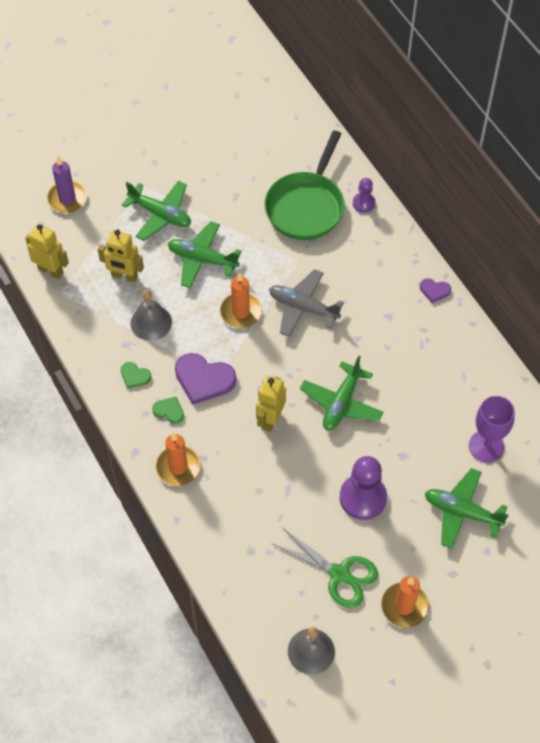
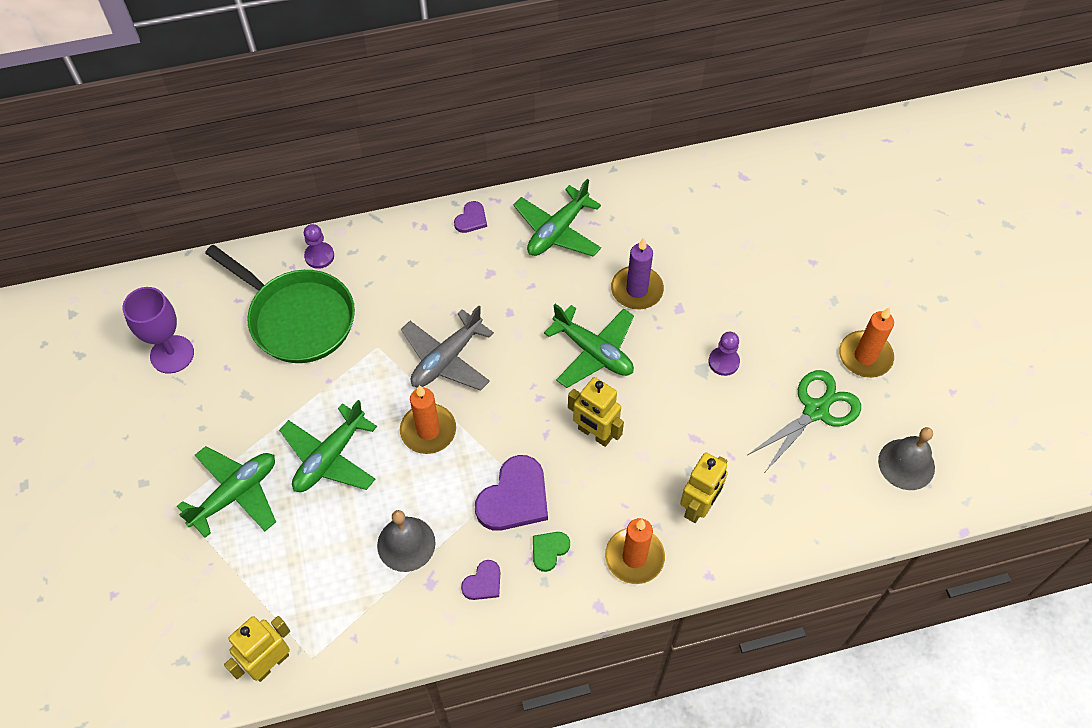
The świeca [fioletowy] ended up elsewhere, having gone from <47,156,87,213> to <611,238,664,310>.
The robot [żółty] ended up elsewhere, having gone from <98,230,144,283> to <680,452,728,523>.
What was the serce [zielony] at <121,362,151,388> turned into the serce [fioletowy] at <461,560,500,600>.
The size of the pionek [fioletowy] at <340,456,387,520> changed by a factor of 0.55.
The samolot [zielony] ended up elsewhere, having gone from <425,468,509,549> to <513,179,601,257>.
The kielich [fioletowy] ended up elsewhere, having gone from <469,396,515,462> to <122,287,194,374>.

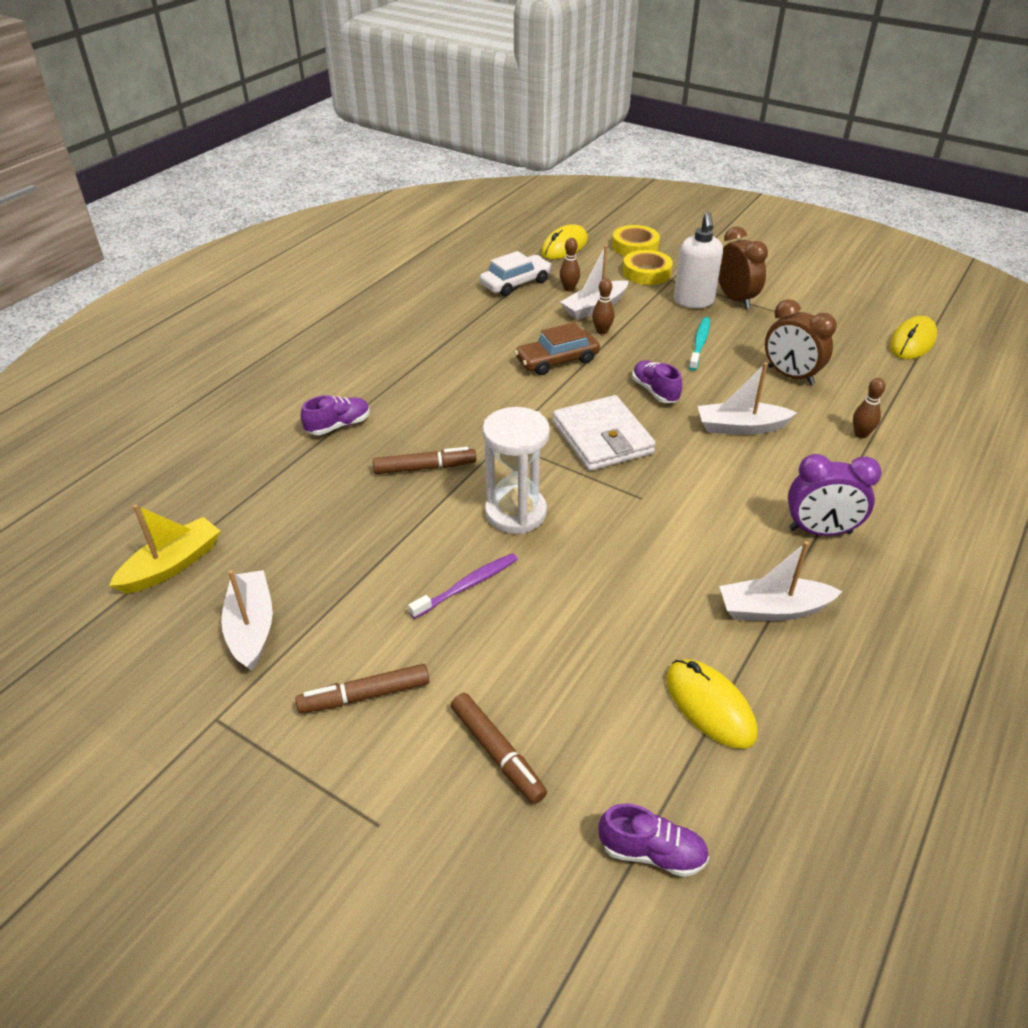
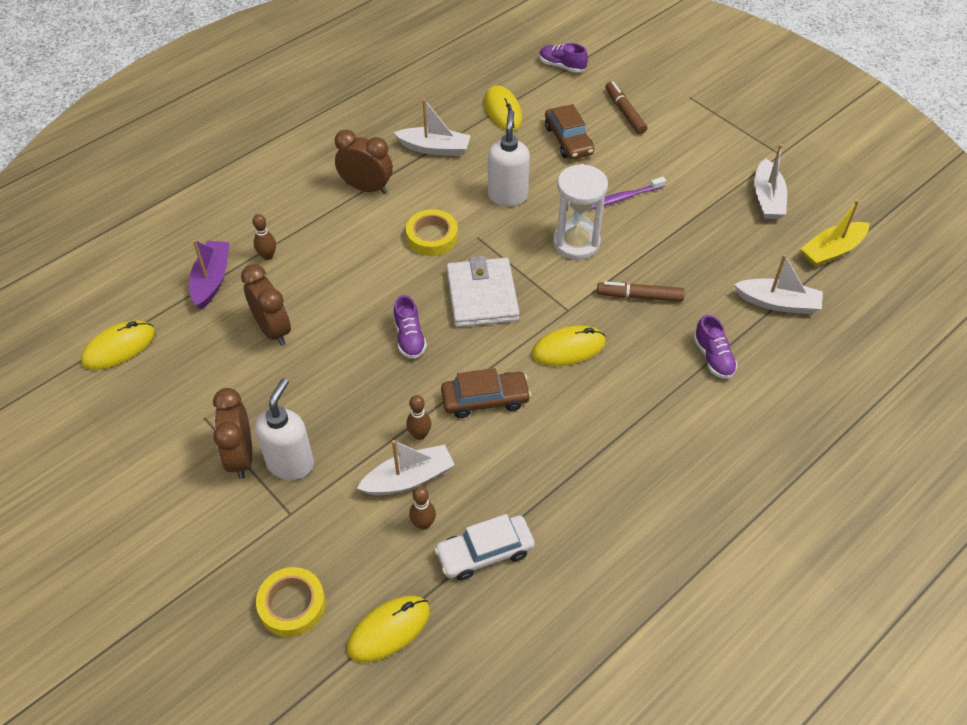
The second view lost the flamaster [brązowy] at <295,664,429,713>.
The but [fioletowy] at <301,395,370,435> ended up facing another way, 90 degrees counterclockwise from before.
The taśma klejąca [żółty] ended up elsewhere, having gone from <623,250,673,285> to <406,209,458,256>.
The second view lost the szczoteczka do zębów [turkusowy] at <689,317,710,371>.
The łódka [biały] ended up elsewhere, having gone from <698,363,797,435> to <734,254,823,314>.
What was the budzik [fioletowy] at <788,454,882,536> turned into the budzik [brązowy] at <335,129,393,194>.
The second view gained the łódka [fioletowy] at <189,240,229,309>.
The second view gained the dozownik mydła [biały] at <488,110,530,206>.
The second view gained the myszka [żółty] at <531,326,606,366>.
The second view gained the samochód [brązowy] at <545,104,594,160>.

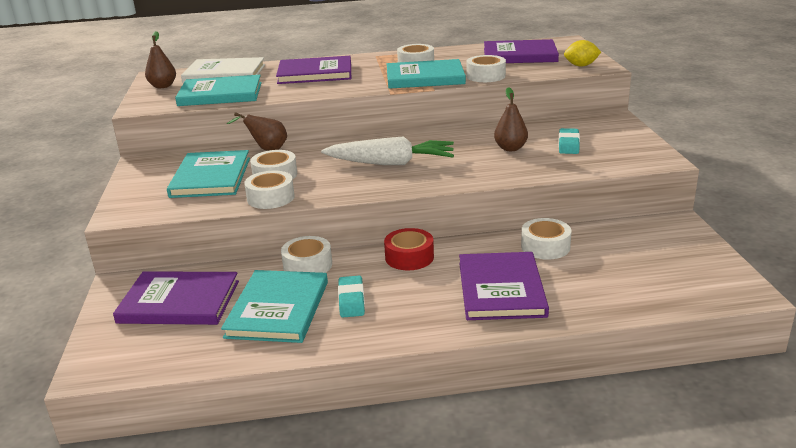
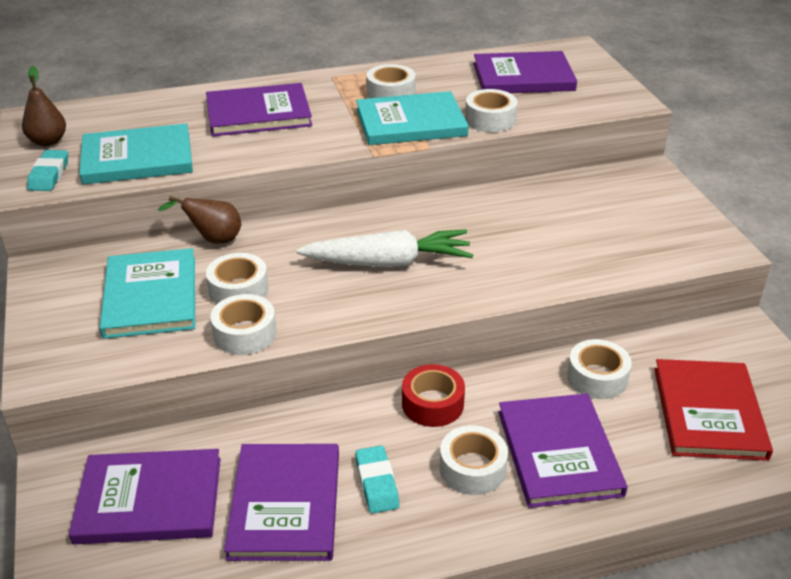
The second view lost the książka [biały] at <181,57,265,83>.
What was the książka [turkusowy] at <221,270,328,343> turned into the książka [fioletowy] at <224,444,339,561>.
The taśma klejąca [biały] ended up elsewhere, having gone from <281,236,332,273> to <440,425,508,495>.
The second view lost the gruszka [brązowy] at <494,87,528,151>.
The gumka do mazania [turkusowy] ended up elsewhere, having gone from <558,128,580,154> to <27,150,68,191>.
The second view lost the cytryna [żółty] at <564,40,601,67>.
The second view gained the książka [czerwony] at <654,359,773,461>.

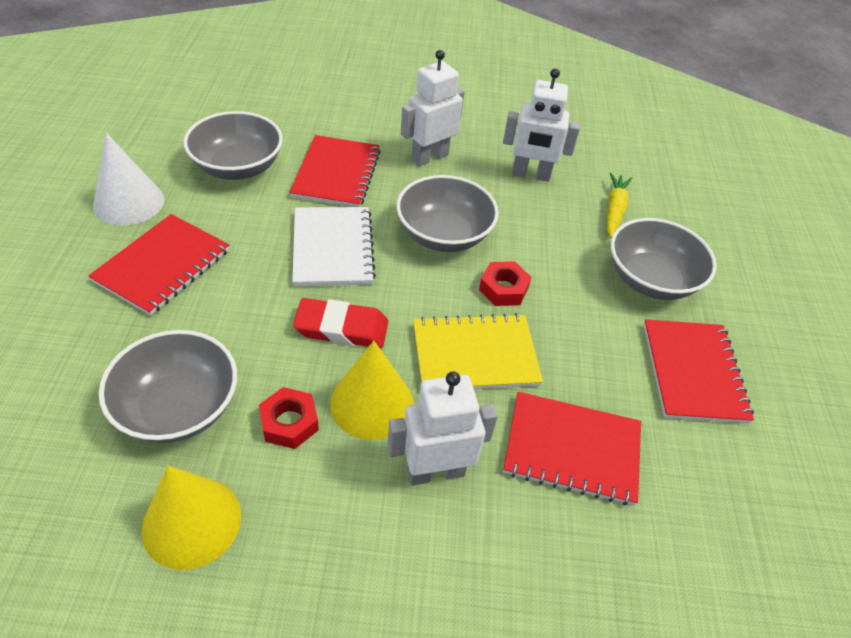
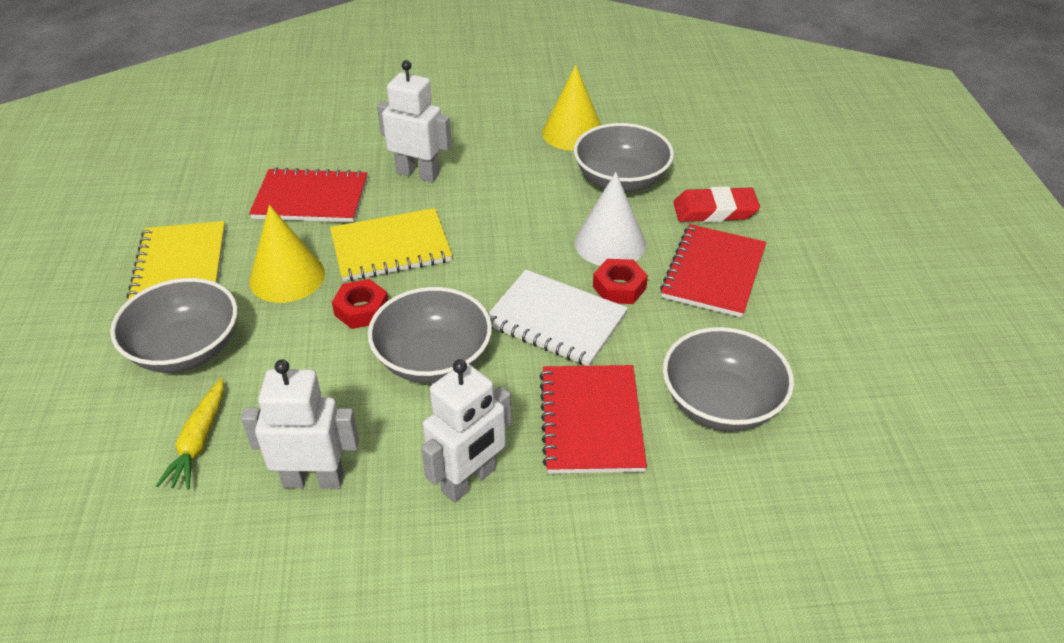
The stożek [biały] ended up elsewhere, having gone from <93,133,164,226> to <575,172,646,266>.
The nakrętka [czerwony] ended up elsewhere, having gone from <259,387,319,449> to <593,259,648,304>.
The zeszyt [biały] at <292,207,376,286> ended up facing another way, 45 degrees counterclockwise from before.
The gumka do mazania [czerwony] ended up elsewhere, having gone from <293,298,388,348> to <673,186,760,222>.
The stożek [żółty] ended up elsewhere, having gone from <330,341,413,440> to <249,205,325,303>.
The robot [biały] at <387,371,498,486> ended up facing another way, 135 degrees counterclockwise from before.
What was the zeszyt [czerwony] at <643,319,754,424> turned into the zeszyt [żółty] at <127,221,225,300>.

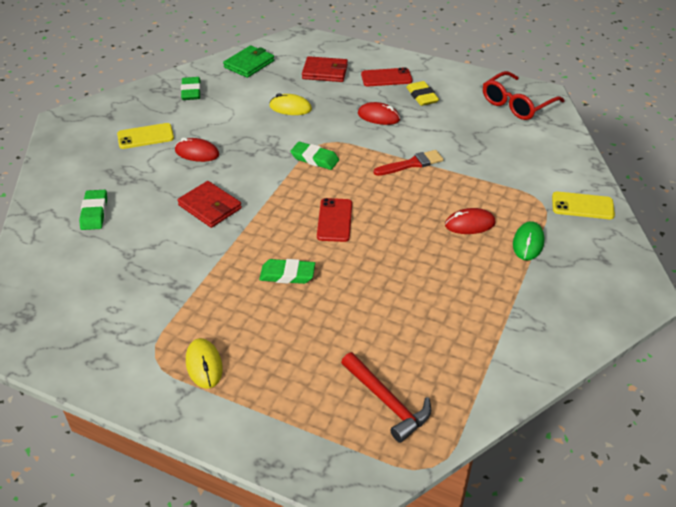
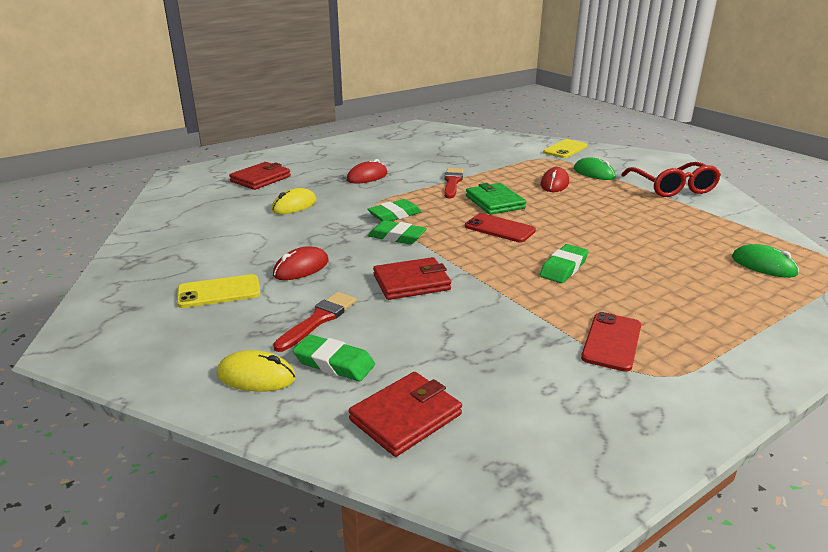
The telefon [żółty] at <117,123,174,149> ended up facing another way, 60 degrees clockwise from before.
The gumka do mazania [zielony] ended up elsewhere, having gone from <181,77,201,100> to <368,220,427,245>.
The myszka [żółty] ended up elsewhere, having gone from <186,338,223,389> to <217,350,296,392>.
The portfel [zielony] ended up elsewhere, having gone from <223,45,274,78> to <466,183,526,215>.
Where the młotek [czerwony] stood at <341,352,431,443>, the myszka [zielony] came to stand at <732,244,799,278>.
The telefon [czerwony] ended up elsewhere, having gone from <361,67,413,86> to <581,312,641,372>.
The second view lost the gumka do mazania [żółty] at <406,81,439,106>.
The okulary [czerwony] ended up elsewhere, having gone from <483,71,565,120> to <621,162,721,197>.
The second view gained the pędzel [czerwony] at <273,292,357,352>.
The second view gained the portfel [czerwony] at <349,372,462,457>.

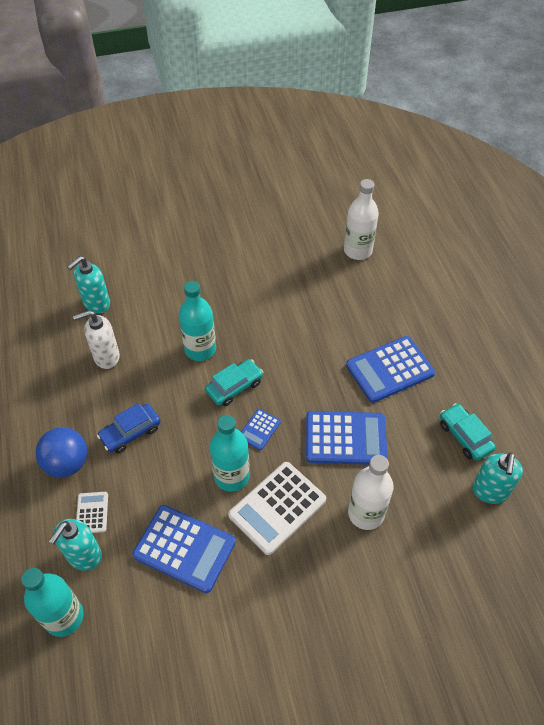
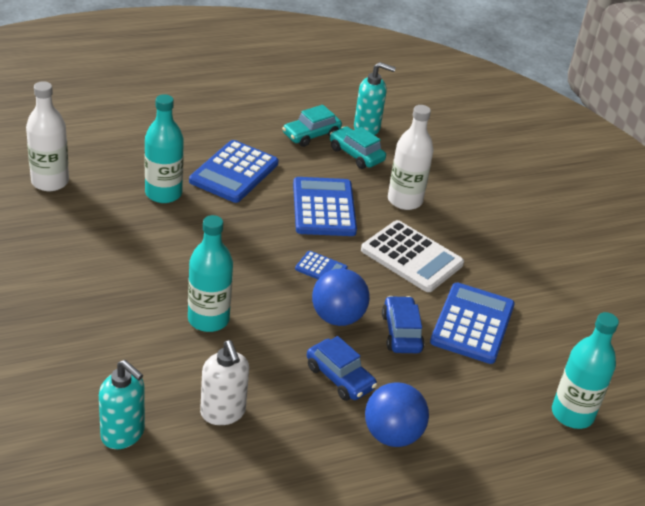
The second view lost the dozownik mydła [turkusowy] at <49,519,102,570>.
The second view lost the kalkulator [biały] at <76,492,108,533>.
The samochód [turkusowy] ended up elsewhere, having gone from <205,359,263,406> to <330,126,386,169>.
The butelka [turkusowy] ended up elsewhere, having gone from <210,415,250,492> to <145,94,184,203>.
The kalkulator [niebieski] at <346,336,435,403> ended up facing another way, 60 degrees clockwise from before.
The second view gained the piłka [niebieski] at <312,268,370,326>.
The second view gained the samochód [niebieski] at <382,296,425,353>.

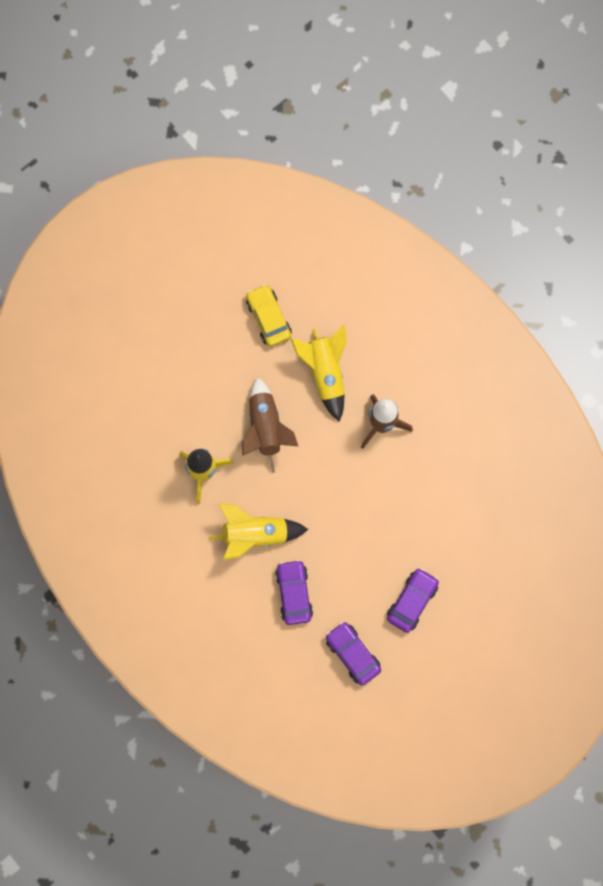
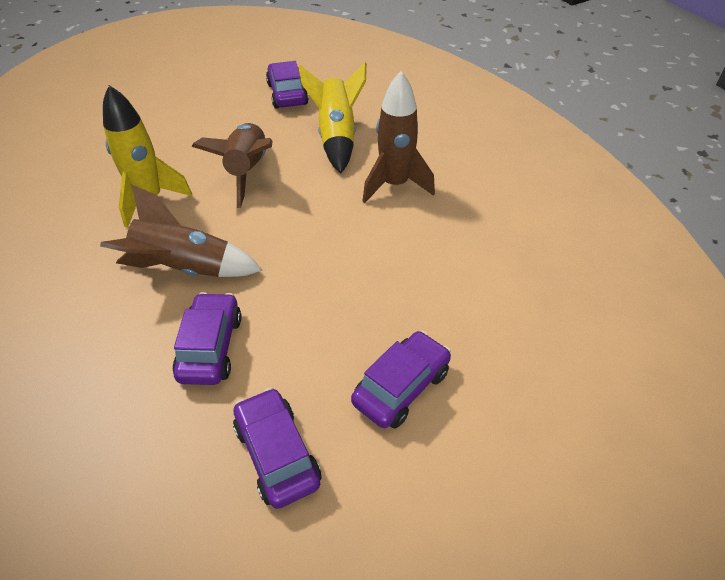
What was the rakieta [żółty] at <208,503,308,560> turned into the rakieta [brązowy] at <100,184,262,277>.
What was the samochód [żółty] at <246,284,292,347> turned into the samochód [fioletowy] at <266,61,308,109>.

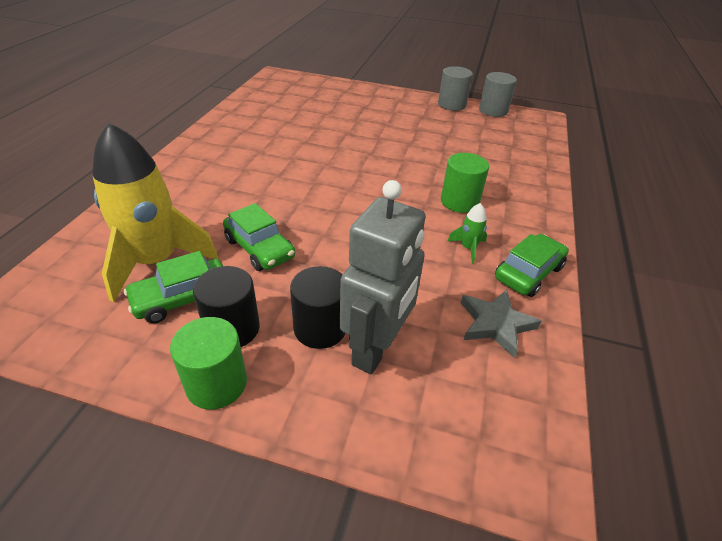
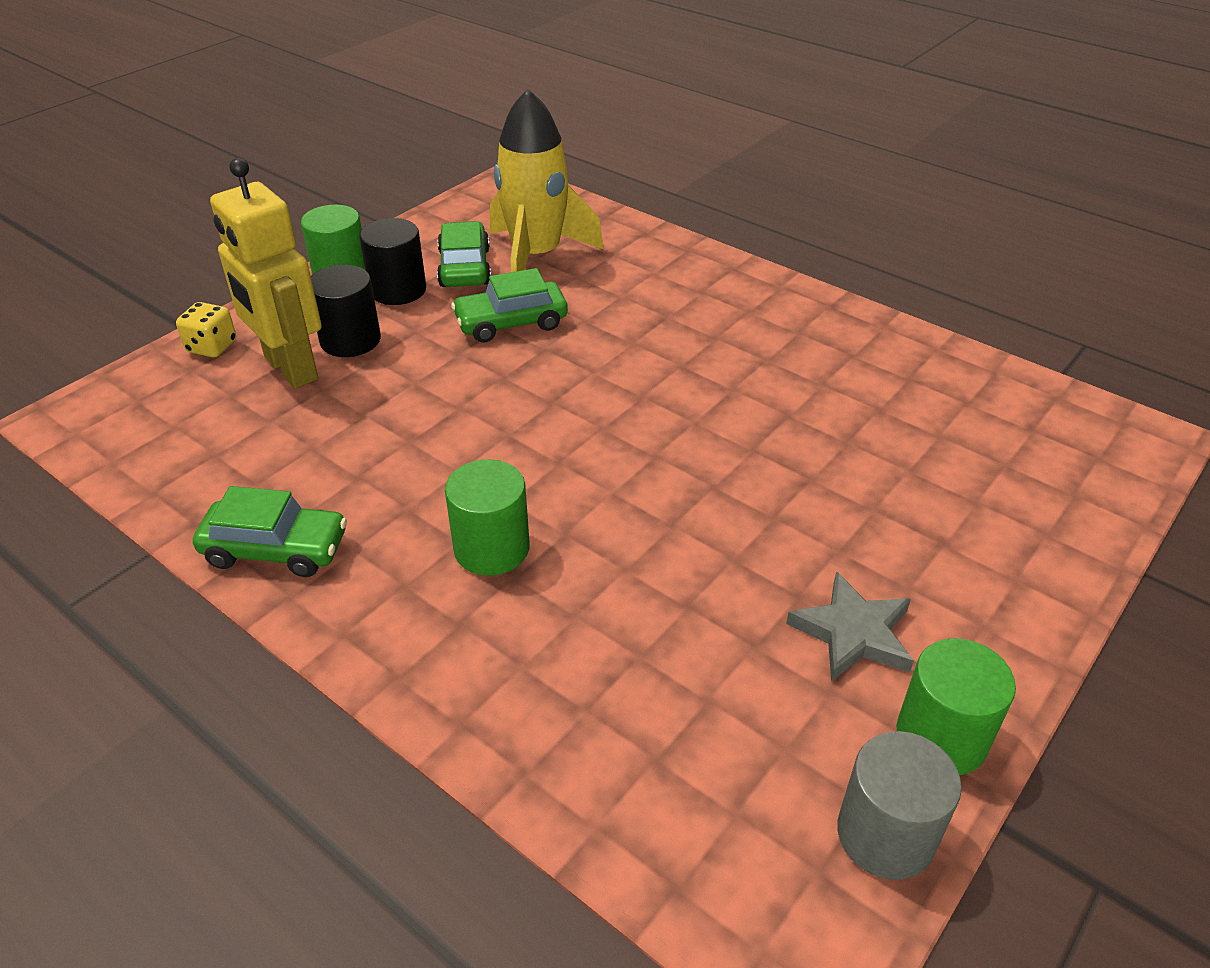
What was the robot [szary] at <340,180,426,374> turned into the robot [żółty] at <210,158,322,389>.
What was the walec [szary] at <438,66,473,111> turned into the walec [zielony] at <896,638,1016,775>.
The second view lost the rakieta [zielony] at <448,203,487,263>.
The gwiazda [szary] ended up elsewhere, having gone from <461,290,542,358> to <786,571,914,682>.
The samochód [zielony] at <495,234,569,297> ended up facing another way, 60 degrees counterclockwise from before.
The second view gained the kostka do gry [żółty] at <176,302,236,357>.

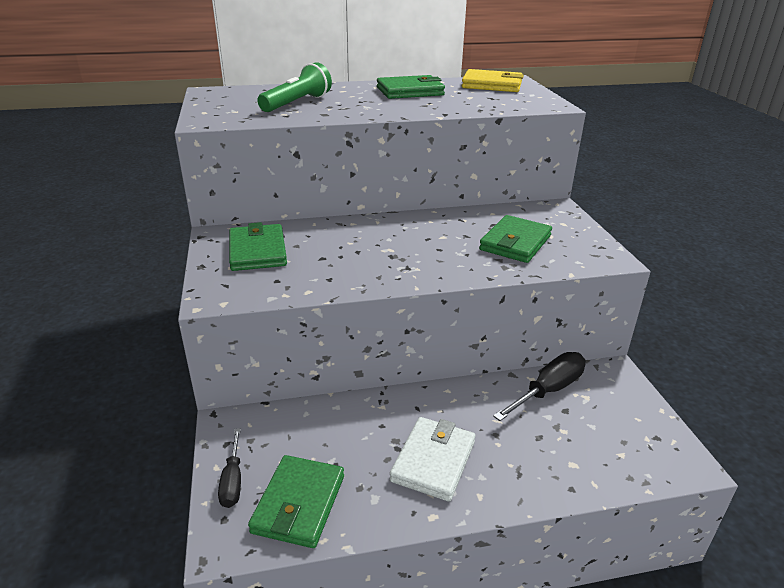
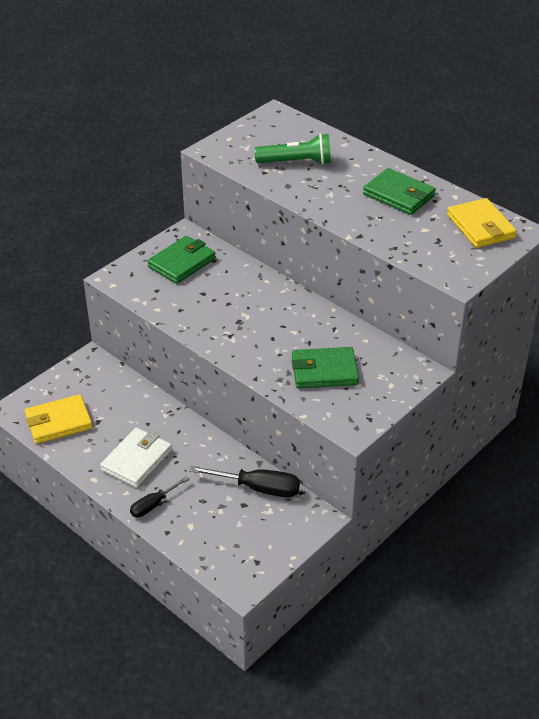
The śrubokręt [czarny] ended up elsewhere, having gone from <218,428,241,508> to <130,476,189,517>.
What was the portfel [zielony] at <248,455,344,548> turned into the portfel [żółty] at <25,394,93,444>.
The portfel [biały] at <390,417,475,501> ended up facing another way, 45 degrees counterclockwise from before.

